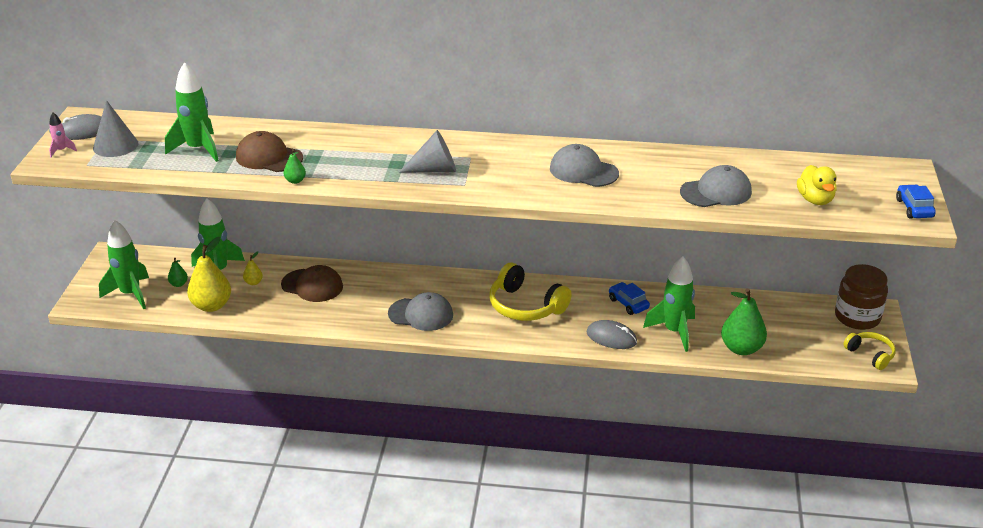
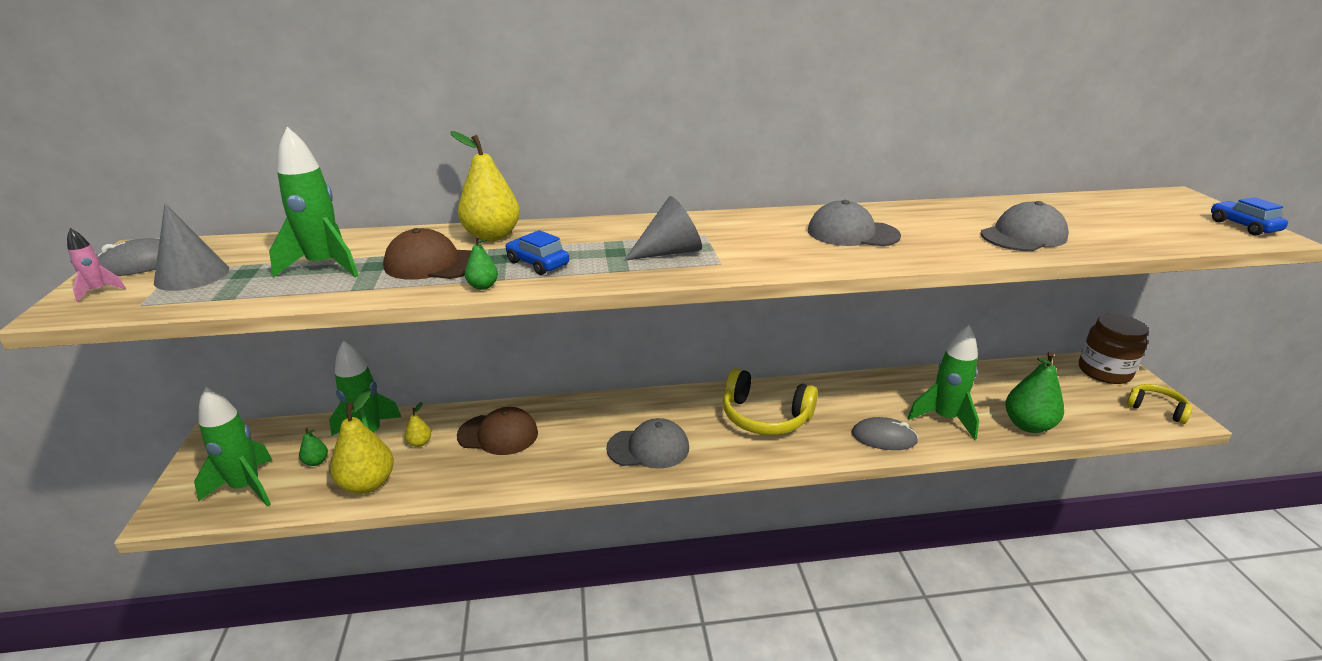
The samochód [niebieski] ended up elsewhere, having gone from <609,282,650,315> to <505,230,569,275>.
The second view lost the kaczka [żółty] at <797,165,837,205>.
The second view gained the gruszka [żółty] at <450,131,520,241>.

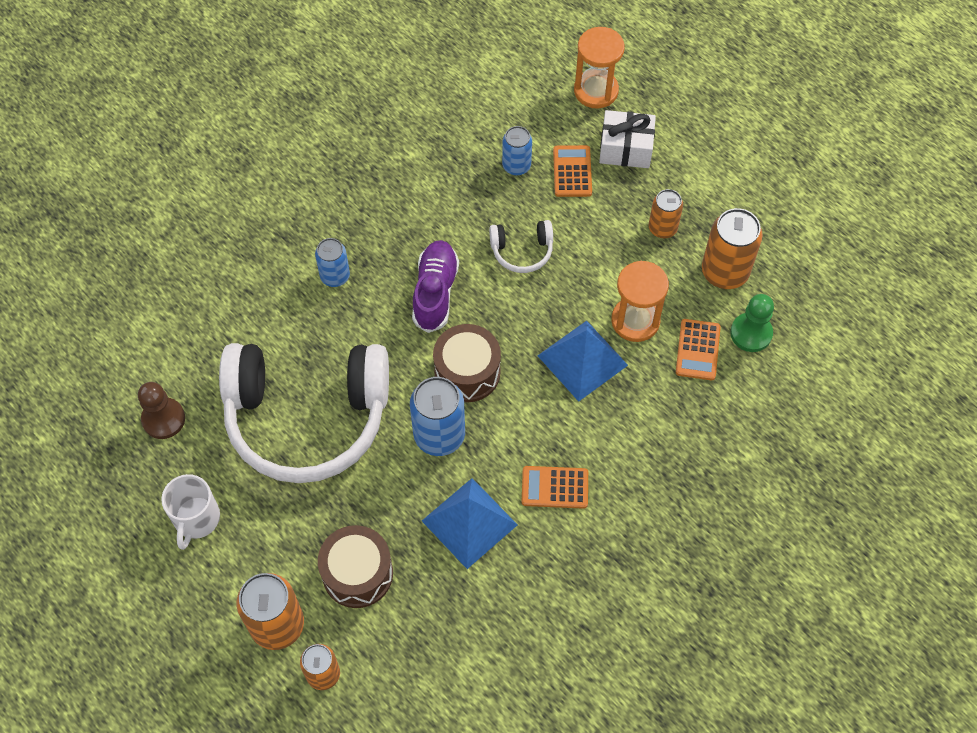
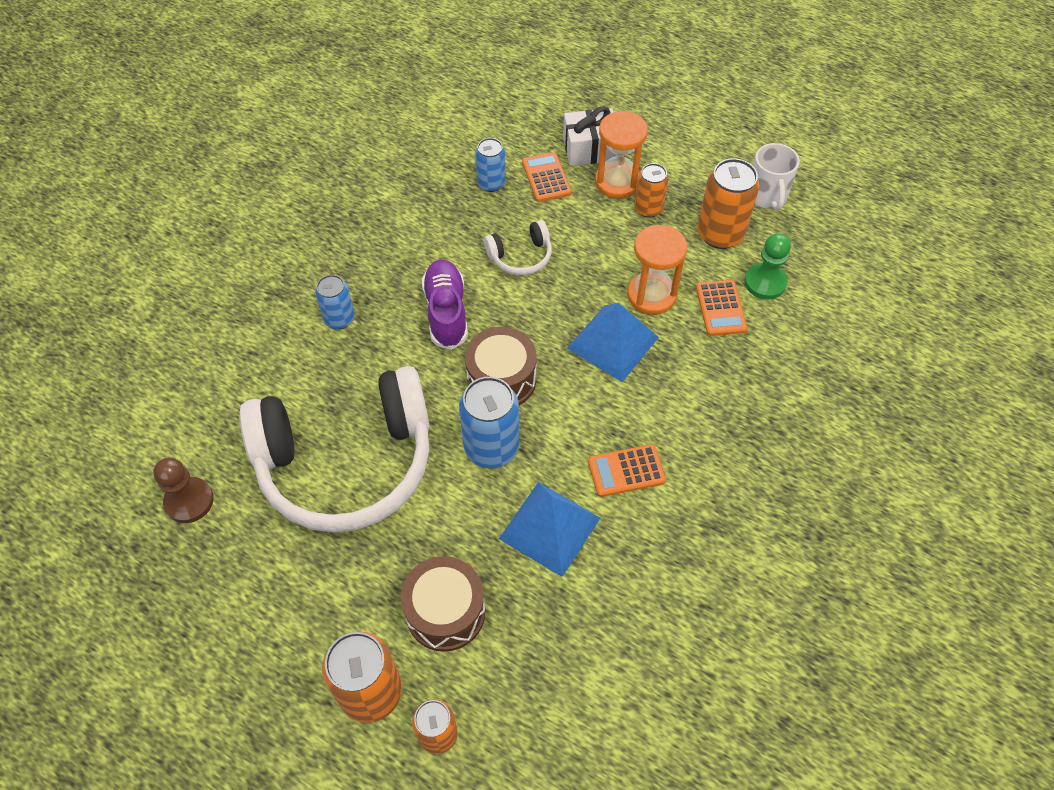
The kubek [biały] ended up elsewhere, having gone from <161,474,220,550> to <753,143,800,210>.
The klepsydra [pomarańczowy] ended up elsewhere, having gone from <574,27,625,108> to <595,111,648,199>.

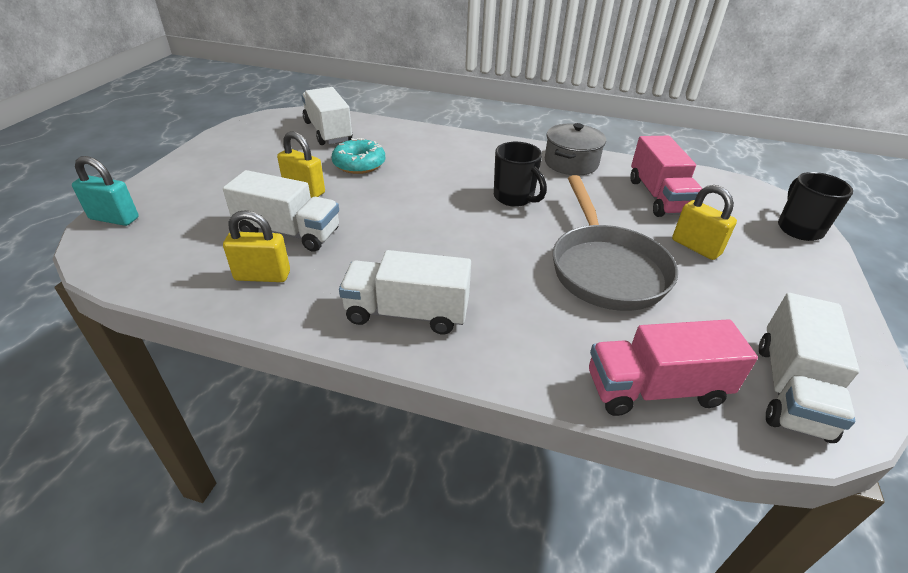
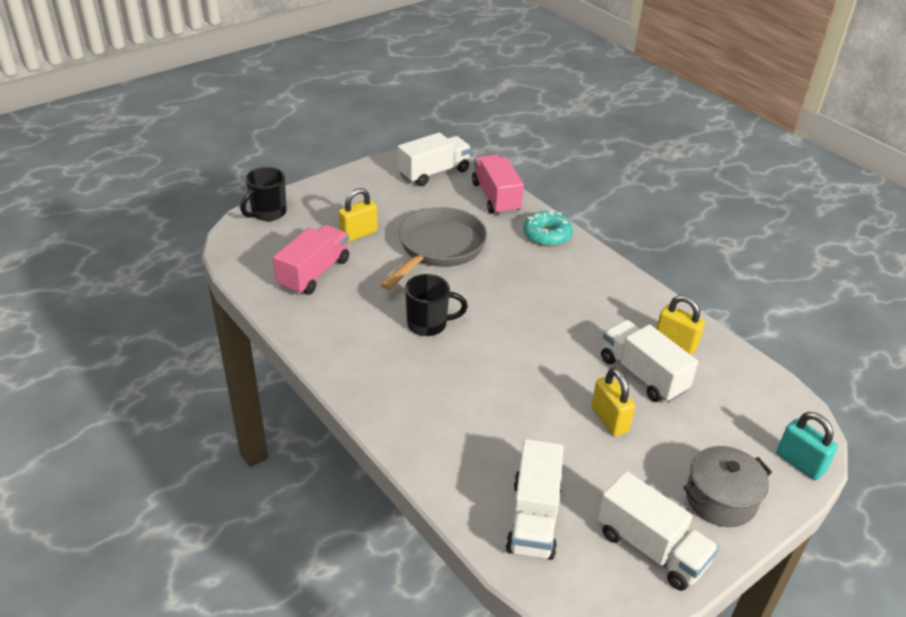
The donut [turkusowy] ended up elsewhere, having gone from <332,138,385,174> to <524,211,573,246>.
The ciężarówka [biały] ended up elsewhere, having gone from <339,250,471,334> to <597,471,719,591>.
The kubek [czarny] at <494,142,547,207> ended up facing another way, 90 degrees clockwise from before.
The garnek [szary] ended up elsewhere, having gone from <545,123,606,175> to <683,446,772,527>.
The ciężarówka [różowy] at <589,319,758,416> ended up facing another way, 135 degrees counterclockwise from before.
The kłódka [żółty] at <672,185,737,260> ended up facing another way, 60 degrees clockwise from before.

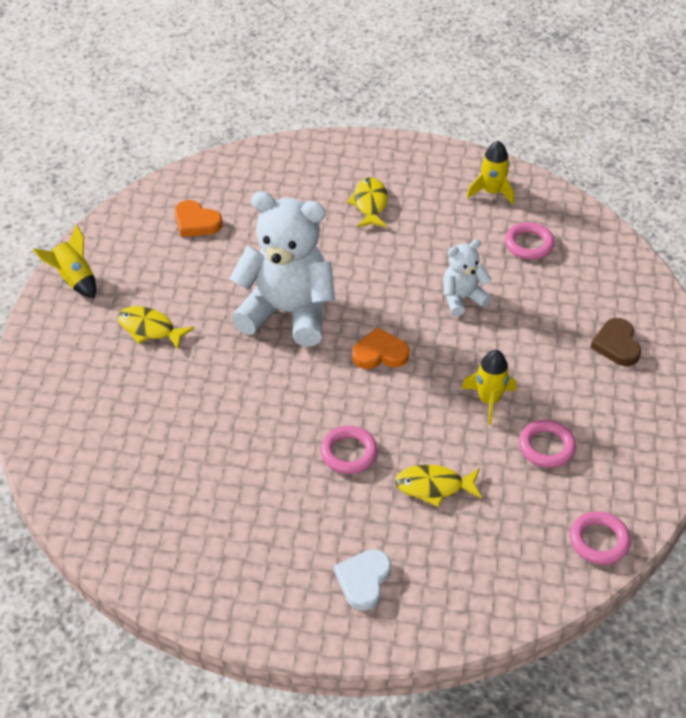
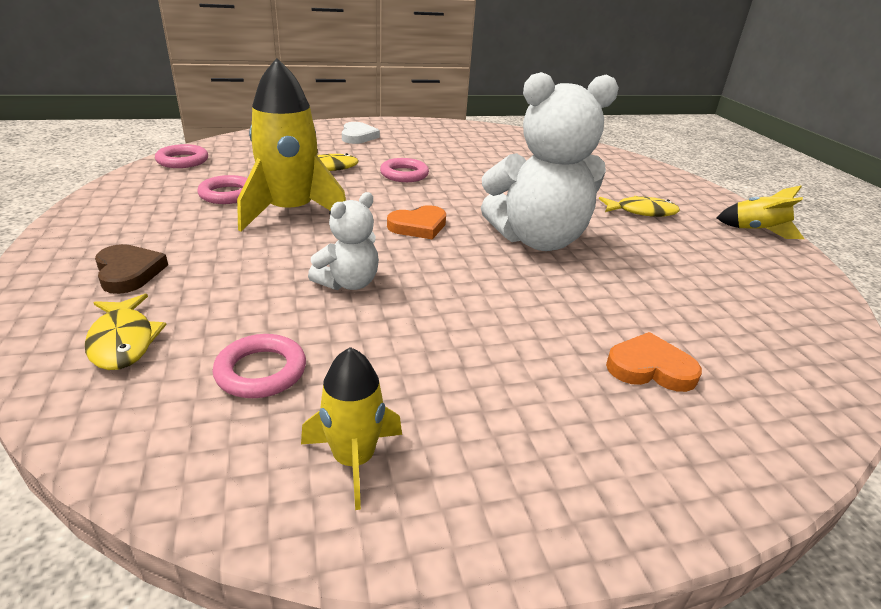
The serce [pomarańczowy] ended up elsewhere, having gone from <175,200,222,237> to <606,332,702,392>.
The ryba [żółty] ended up elsewhere, having gone from <347,177,388,227> to <85,294,167,370>.
The size of the rakieta [żółty] at <462,350,516,425> changed by a factor of 1.83.

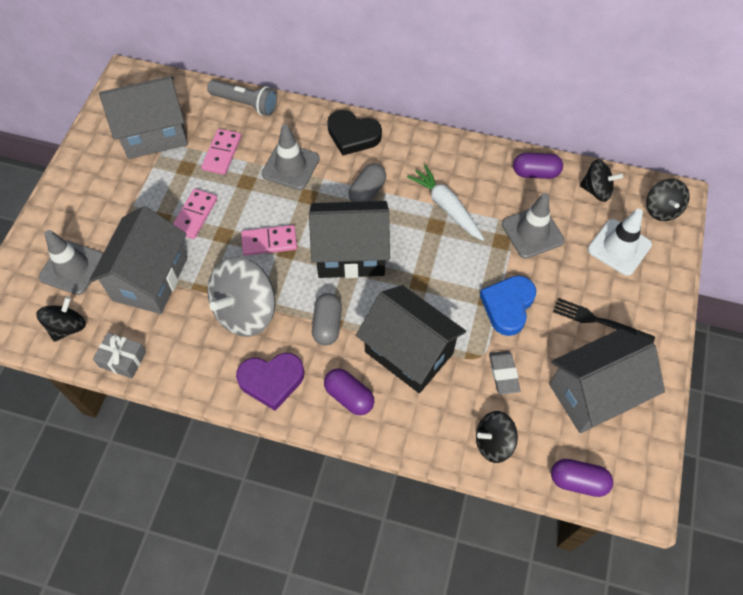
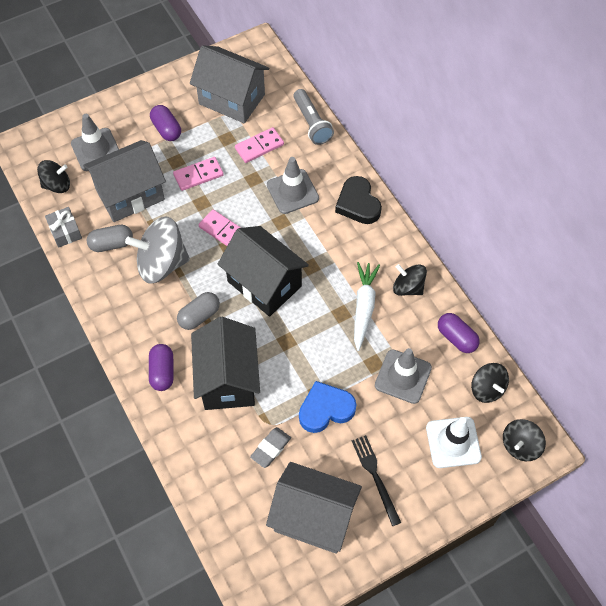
The second view lost the serce [fioletowy] at <236,353,304,411>.
The kapsułka [szary] ended up elsewhere, having gone from <348,164,386,202> to <87,225,133,252>.
The bączek [czarny] ended up elsewhere, having gone from <476,411,518,463> to <393,264,427,296>.
The kapsułka [fioletowy] ended up elsewhere, having gone from <551,459,613,497> to <150,105,181,141>.

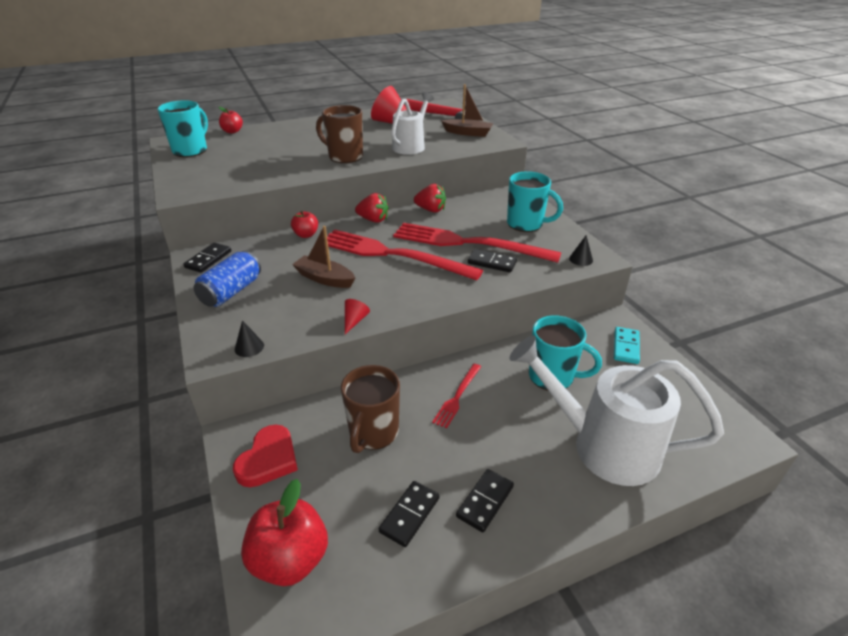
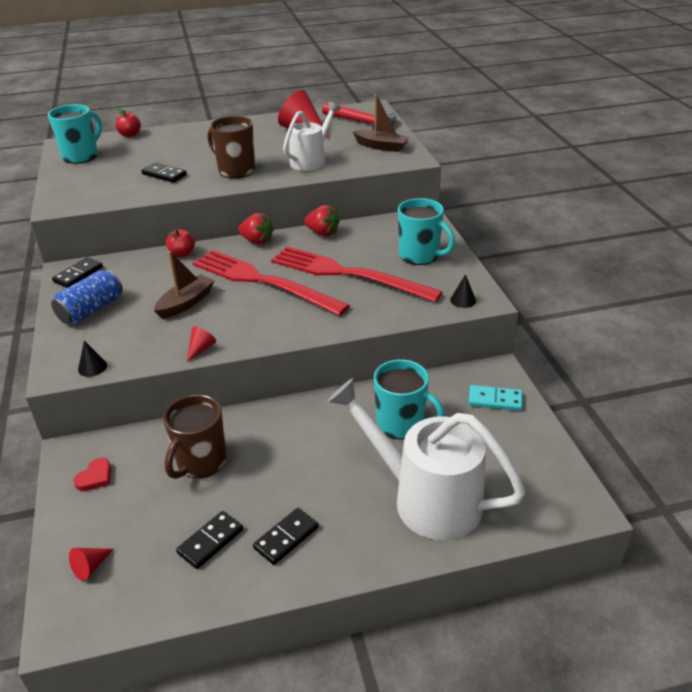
The size of the serce [czerwony] at <233,425,298,487> changed by a factor of 0.60.
Where the jabłko [czerwony] stood at <241,479,328,586>, the stożek [czerwony] came to stand at <69,548,114,581>.
The łódka [brązowy] at <292,226,355,288> ended up facing another way, 90 degrees clockwise from before.
The second view lost the widelec [czerwony] at <432,364,481,428>.
The kostka domina [czarny] ended up elsewhere, having gone from <468,249,517,272> to <141,162,187,183>.
The kostka domina [turkusowy] at <614,327,640,364> ended up facing another way, 75 degrees clockwise from before.

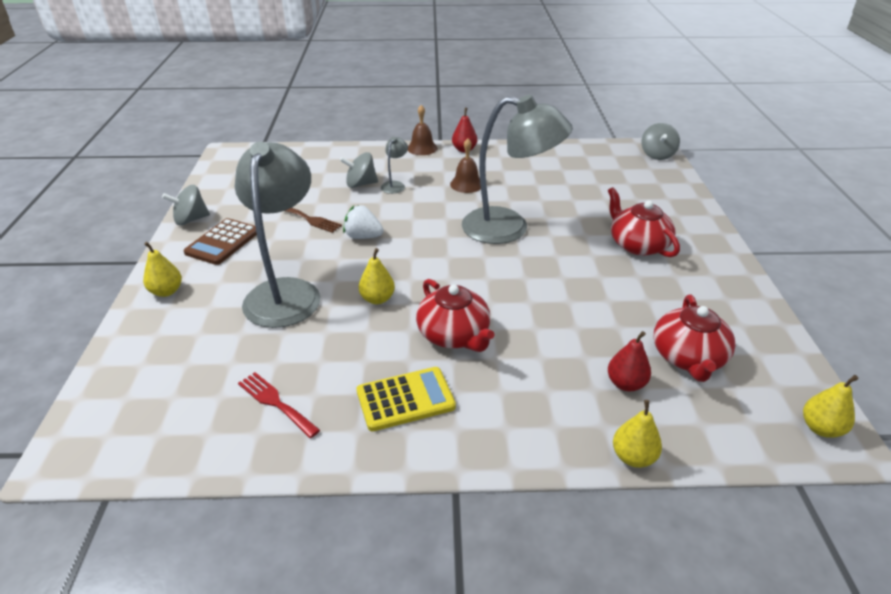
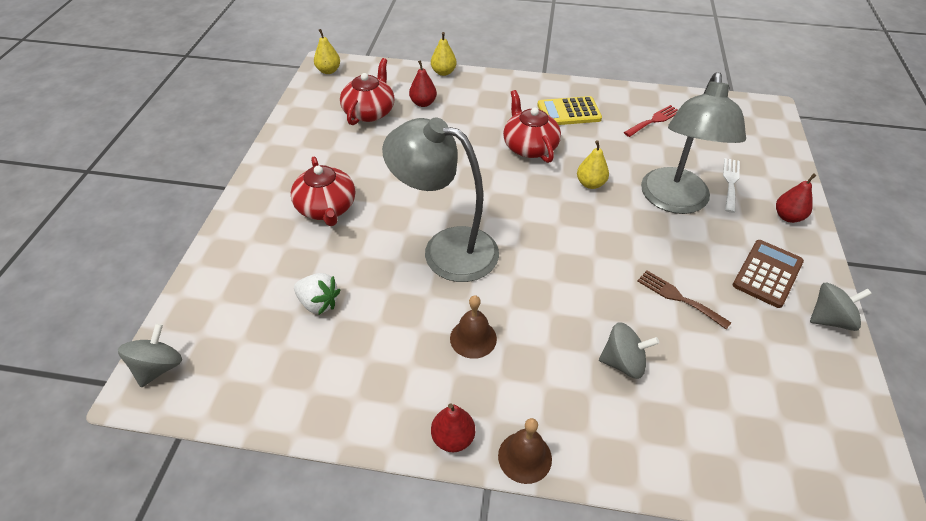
What was the gruszka [żółty] at <143,242,182,297> turned into the gruszka [czerwony] at <776,173,817,223>.
The widelec [czerwony] at <238,372,320,438> ended up facing another way, 90 degrees counterclockwise from before.
The truskawka [biały] ended up elsewhere, having gone from <343,205,383,239> to <294,273,340,315>.
The second view lost the lampka [szary] at <381,137,408,194>.
The second view gained the widelec [biały] at <723,158,740,213>.

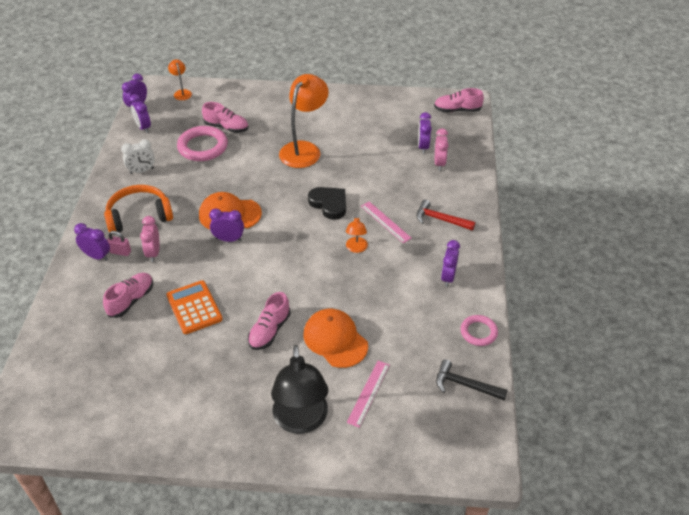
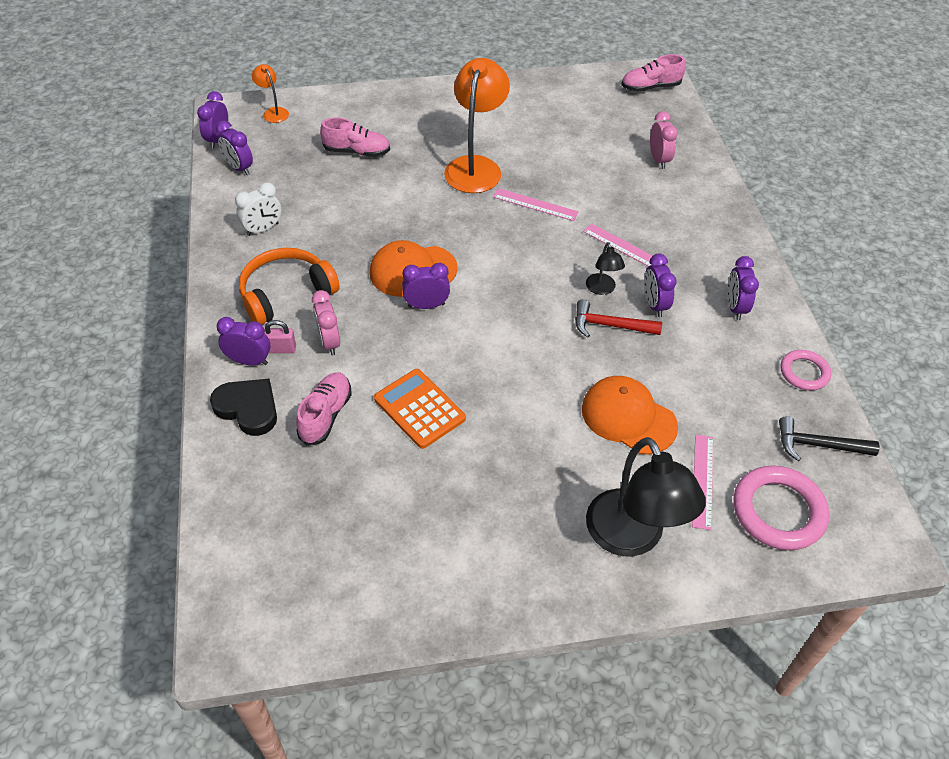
The pierścień [różowy] ended up elsewhere, having gone from <177,126,228,161> to <733,466,829,550>.
The second view lost the but [różowy] at <248,292,291,350>.
The serce [czarny] ended up elsewhere, having gone from <308,187,346,220> to <210,379,277,436>.
What was the lampka [pomarańczowy] at <346,214,368,253> turned into the lampka [czarny] at <586,242,625,295>.
The młotek [czerwony] ended up elsewhere, having gone from <416,200,475,231> to <575,299,662,338>.
The budzik [fioletowy] ended up elsewhere, having gone from <418,112,432,154> to <644,254,677,317>.
The second view gained the linijka [różowy] at <493,188,579,221>.

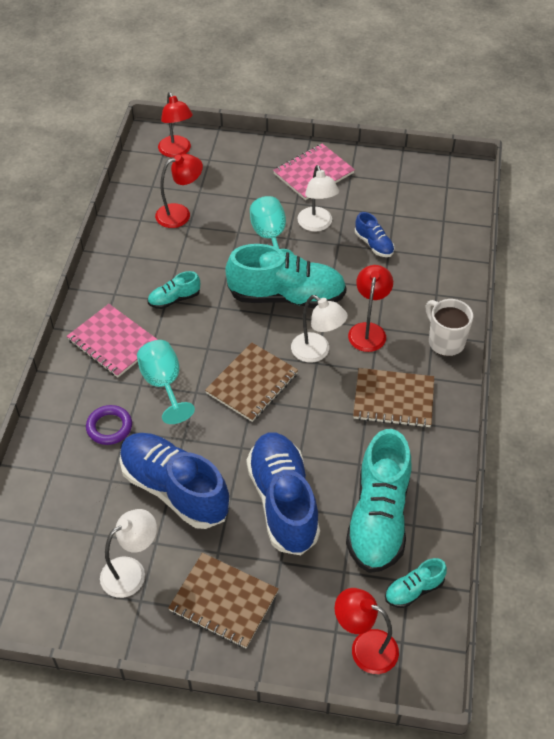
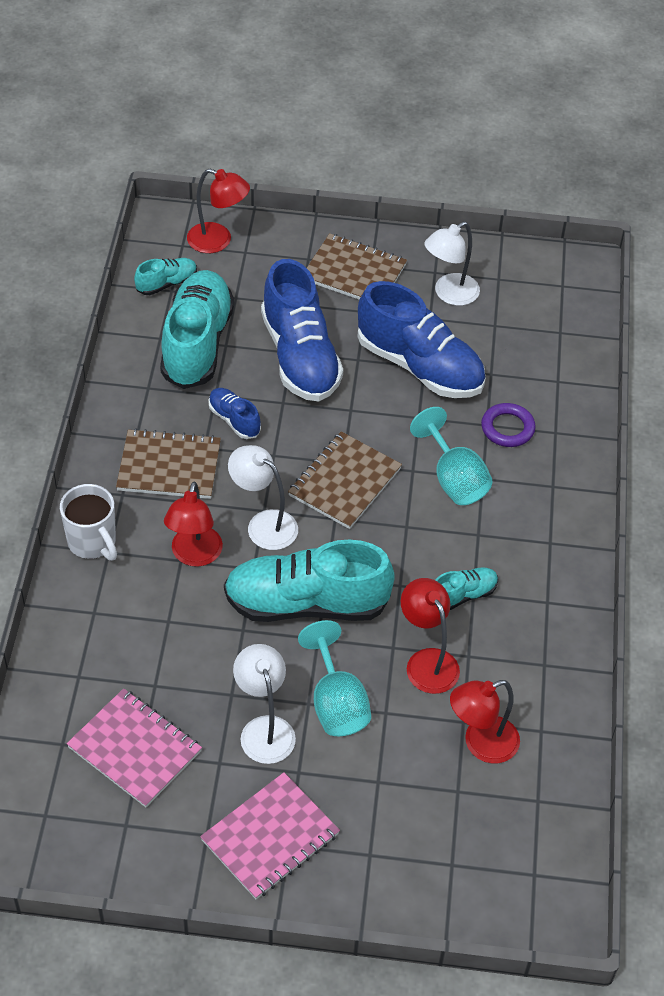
The zeszyt [różowy] ended up elsewhere, having gone from <67,304,158,378> to <67,688,202,807>.
The lampka [czerwony] ended up elsewhere, having gone from <158,92,193,158> to <401,578,460,694>.
The but [niebieski] ended up elsewhere, having gone from <355,212,395,257> to <209,388,261,439>.

